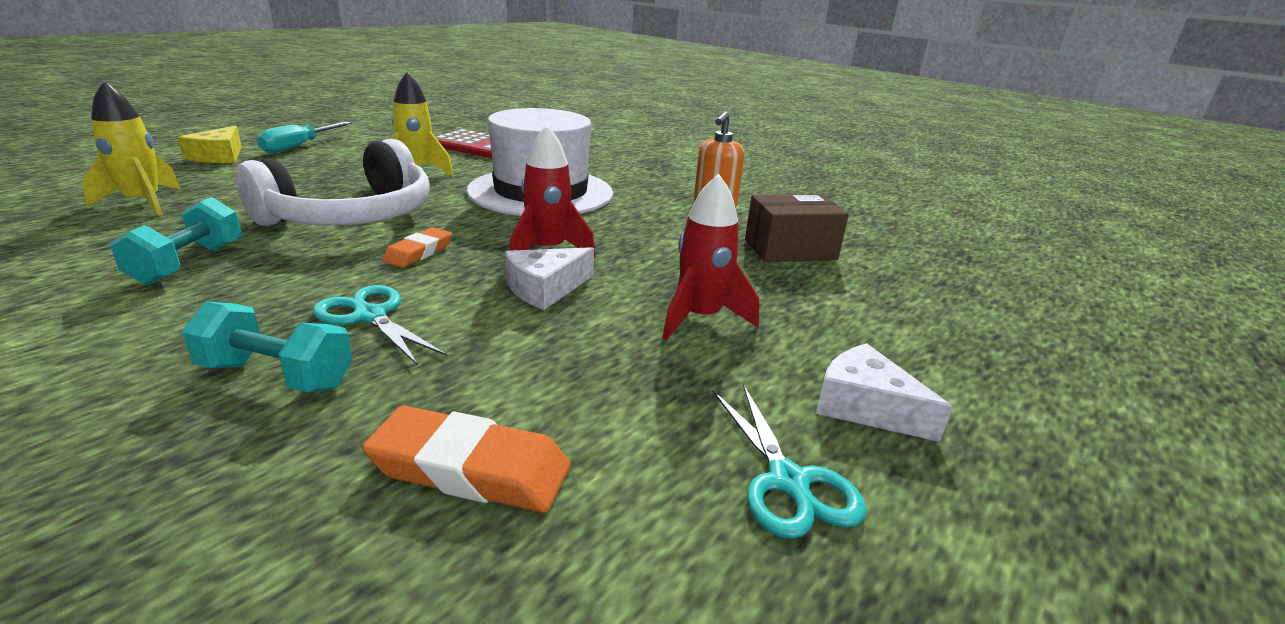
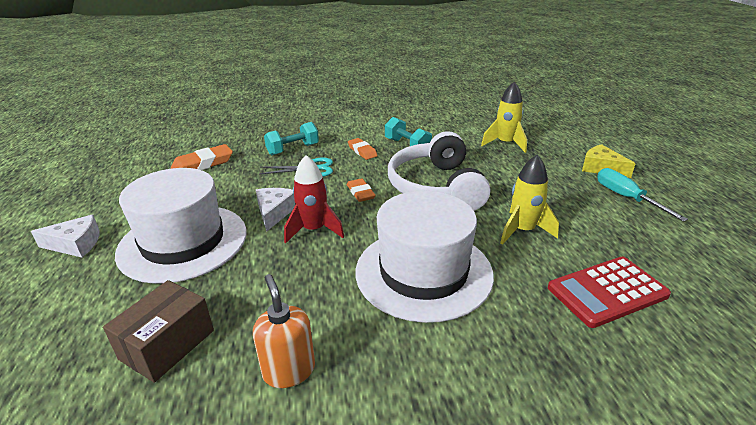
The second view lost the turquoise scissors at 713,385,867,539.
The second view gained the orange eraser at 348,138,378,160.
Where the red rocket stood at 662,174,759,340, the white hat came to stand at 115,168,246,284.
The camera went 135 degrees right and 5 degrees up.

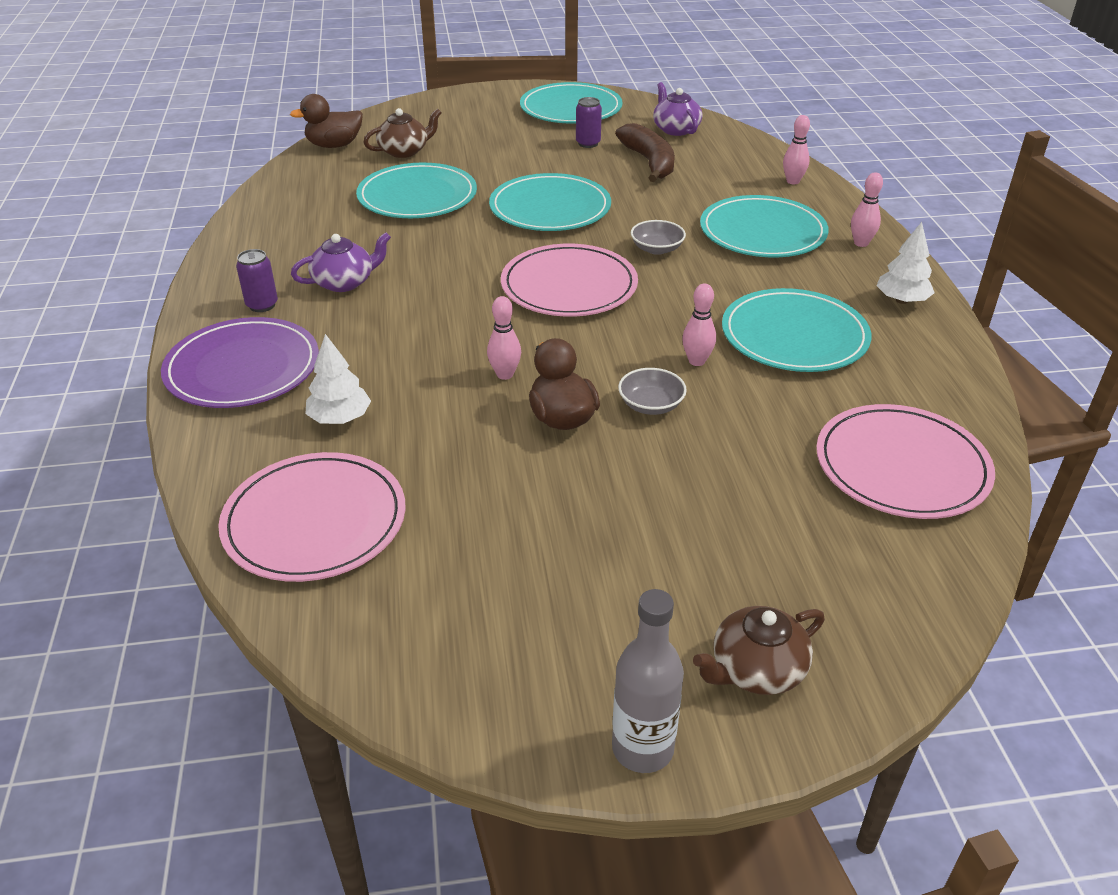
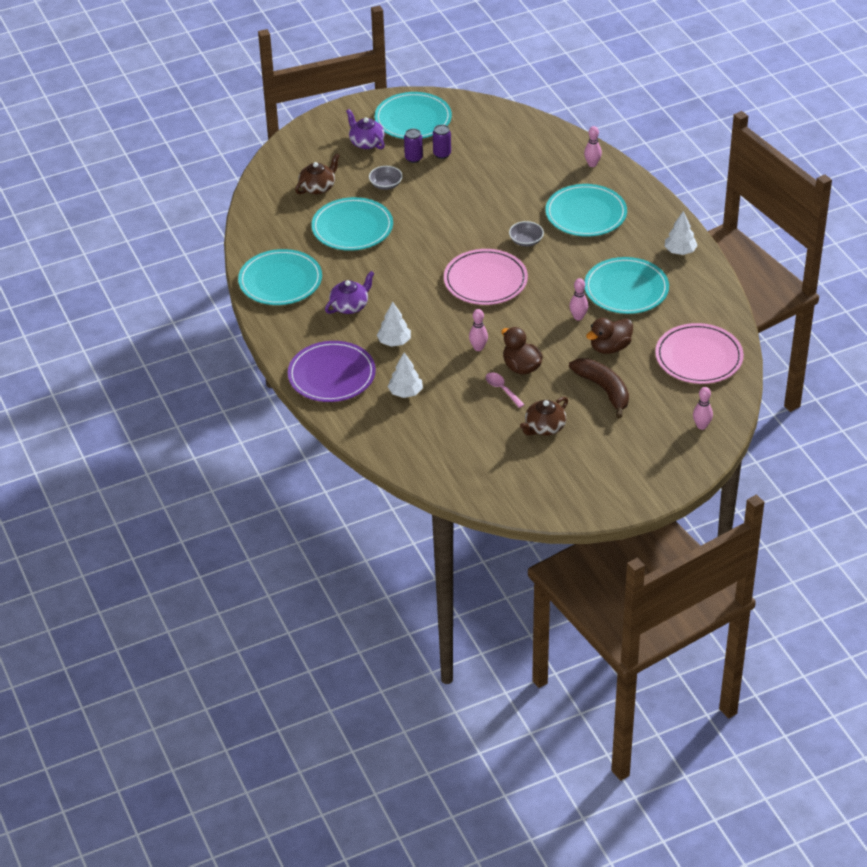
The second view lost the pink plate at 218,452,406,582.
The second view lost the grey bottle at 612,589,684,773.
The second view gained the white tree at 377,302,411,347.
The second view gained the pink spoon at 486,372,525,408.
The purple can ended up elsewhere, having gone from 236,249,278,312 to 404,129,423,163.
The brown duck ended up elsewhere, having gone from 290,94,363,148 to 586,318,633,354.
The turquoise plate ended up elsewhere, having gone from 489,173,611,231 to 238,249,322,305.
The brown banana ended up elsewhere, having gone from 615,123,675,182 to 569,358,629,418.
The grey bowl ended up elsewhere, having gone from 618,368,687,415 to 369,166,403,190.
The purple teapot ended up elsewhere, having gone from 653,82,702,136 to 346,109,385,149.
The brown teapot ended up elsewhere, having gone from 693,606,825,695 to 520,397,568,436.
The pink bowling pin ended up elsewhere, having gone from 851,173,883,247 to 693,387,713,430.
The camera went 15 degrees left and 5 degrees up.

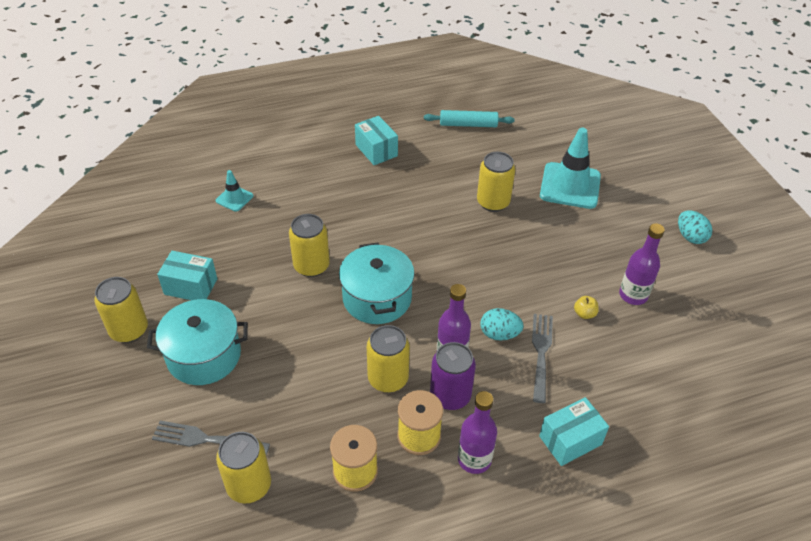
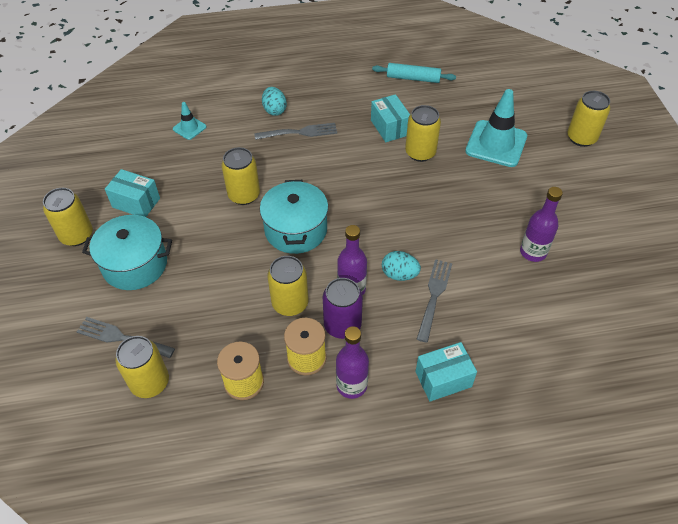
The second view lost the yellow apple at 574,296,599,319.
The second view gained the grey fork at 254,123,337,140.
The second view gained the yellow can at 567,91,611,147.
The turquoise box ended up elsewhere, having gone from 355,116,398,165 to 371,94,410,142.
The turquoise egg ended up elsewhere, having gone from 678,211,713,244 to 262,87,287,116.
The camera went 10 degrees right and 5 degrees up.

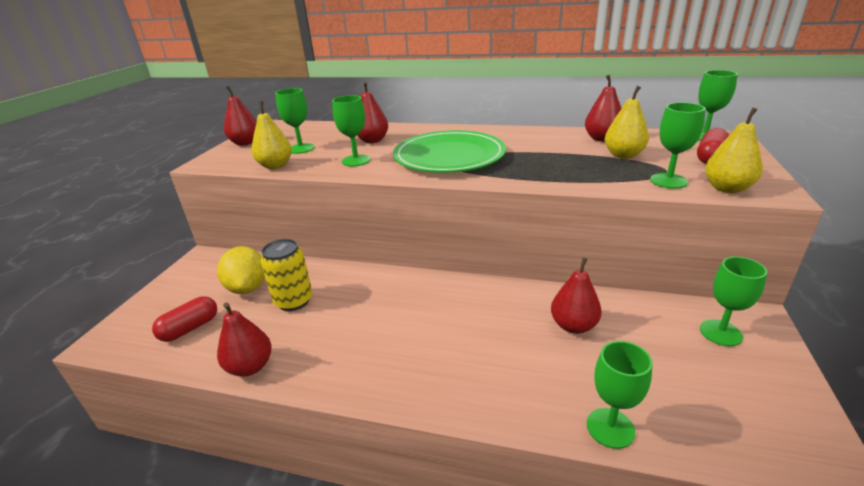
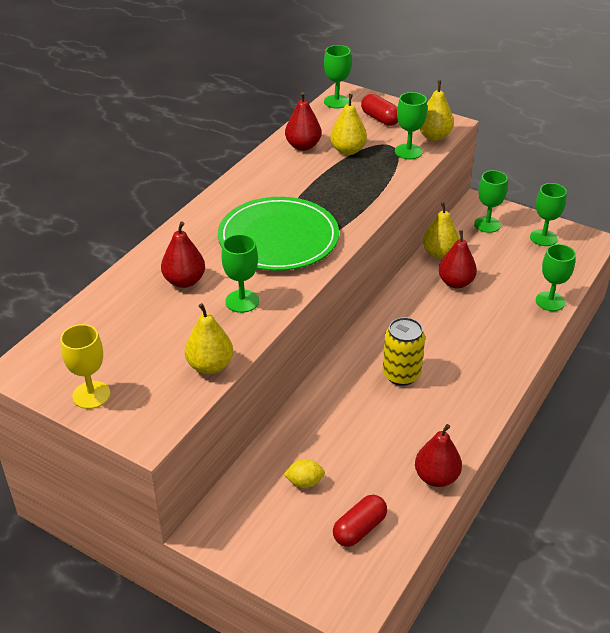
The second view gained the yellow pear at 423,202,459,259.
The yellow can ended up elsewhere, having gone from 260,239,312,311 to 382,317,425,386.
The green goblet ended up elsewhere, having gone from 275,88,314,154 to 530,183,567,246.
Where the red pear stood at 224,86,257,146, the yellow goblet came to stand at 60,324,110,409.
The red capsule at 152,296,217,342 ended up facing another way, 75 degrees clockwise from before.
The size of the yellow lemon at 217,246,265,294 changed by a factor of 0.55.
The camera went 75 degrees left and 10 degrees up.

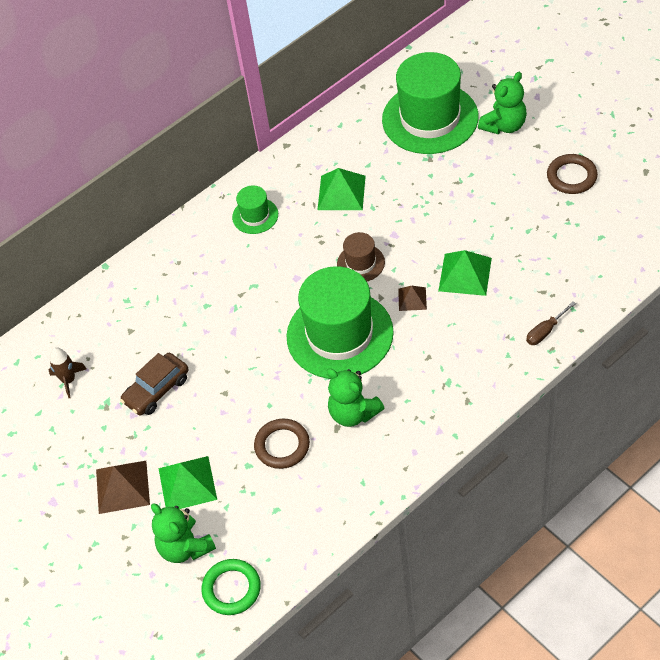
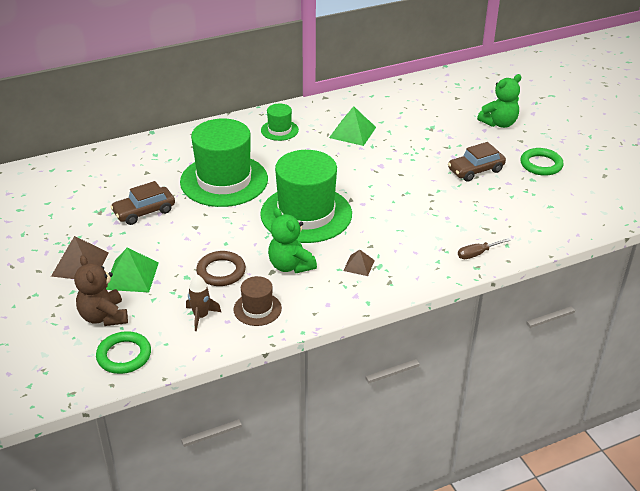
The second view lost the green pyramid at 438,250,492,296.
The second view gained the brown car at 448,142,506,182.
The brown rocket ended up elsewhere, having gone from 49,347,87,398 to 186,275,221,331.
The brown hat ended up elsewhere, having gone from 337,232,385,281 to 234,276,282,326.
The green hat ended up elsewhere, having gone from 382,52,479,154 to 180,119,268,207.
The brown pyramid ended up elsewhere, having gone from 398,286,427,311 to 343,250,375,276.
What was the green teddy bear at 151,503,216,563 turned into the brown teddy bear at 74,255,128,326.
What was the brown ring at 547,154,598,194 turned into the green ring at 521,148,564,176.
The camera went 10 degrees right and 15 degrees down.

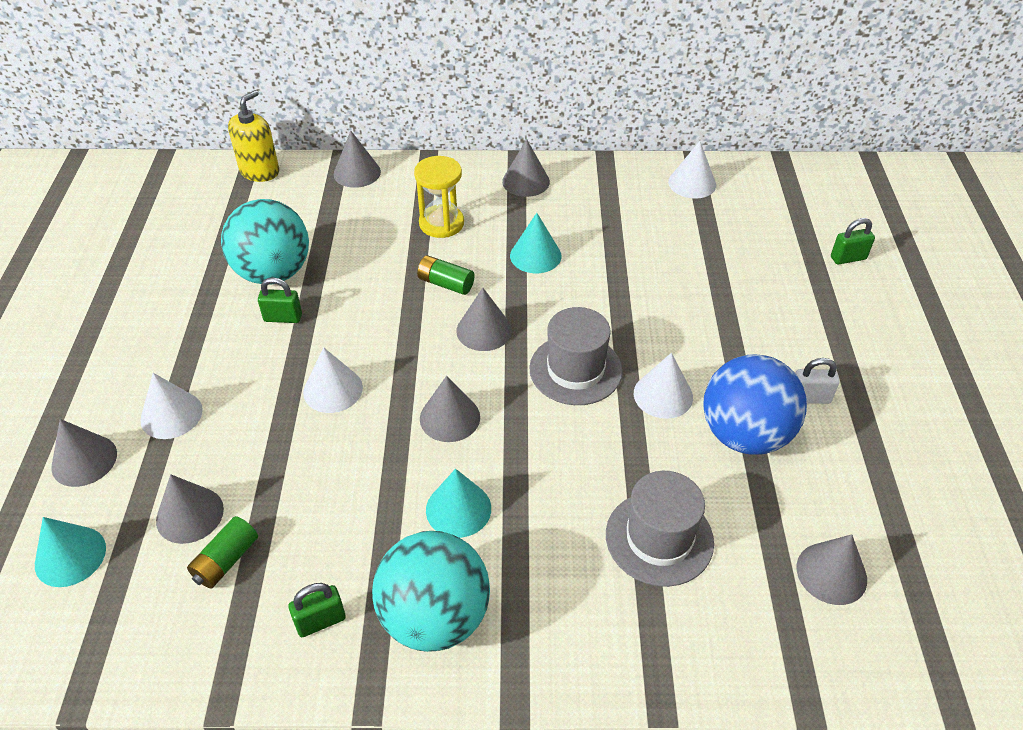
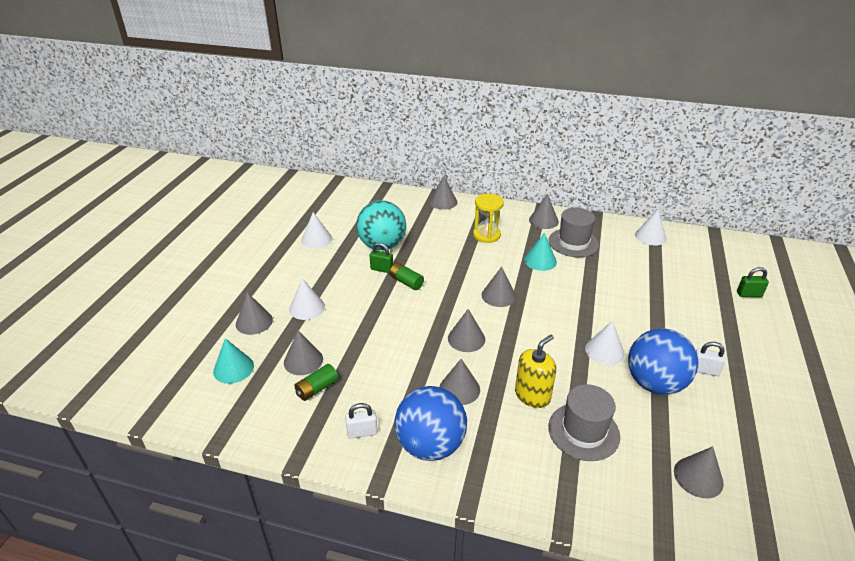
The yellow soap dispenser ended up elsewhere, having gone from 228,90,279,182 to 515,335,556,408.
The white cone ended up elsewhere, having gone from 303,347,363,413 to 301,212,332,249.
The green battery ended up elsewhere, having gone from 417,255,475,295 to 390,263,424,290.
The grey hat ended up elsewhere, having gone from 529,307,623,405 to 549,208,599,257.
What was the green padlock at 288,583,346,637 turned into the white padlock at 345,403,378,439.
What was the turquoise ball at 372,531,490,652 turned into the blue ball at 395,386,467,461.
What was the turquoise cone at 426,469,491,538 turned into the grey cone at 440,359,480,405.
The camera went 15 degrees right and 10 degrees down.

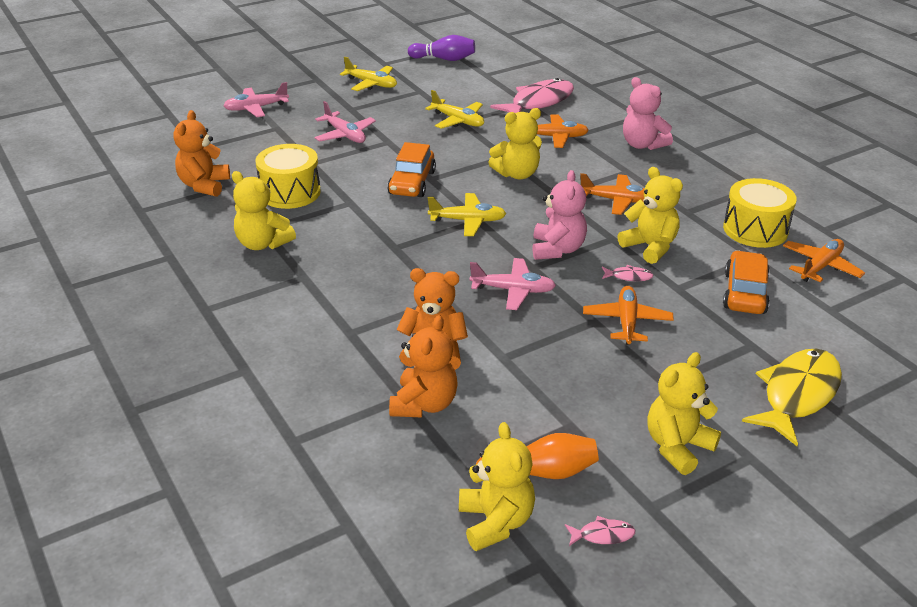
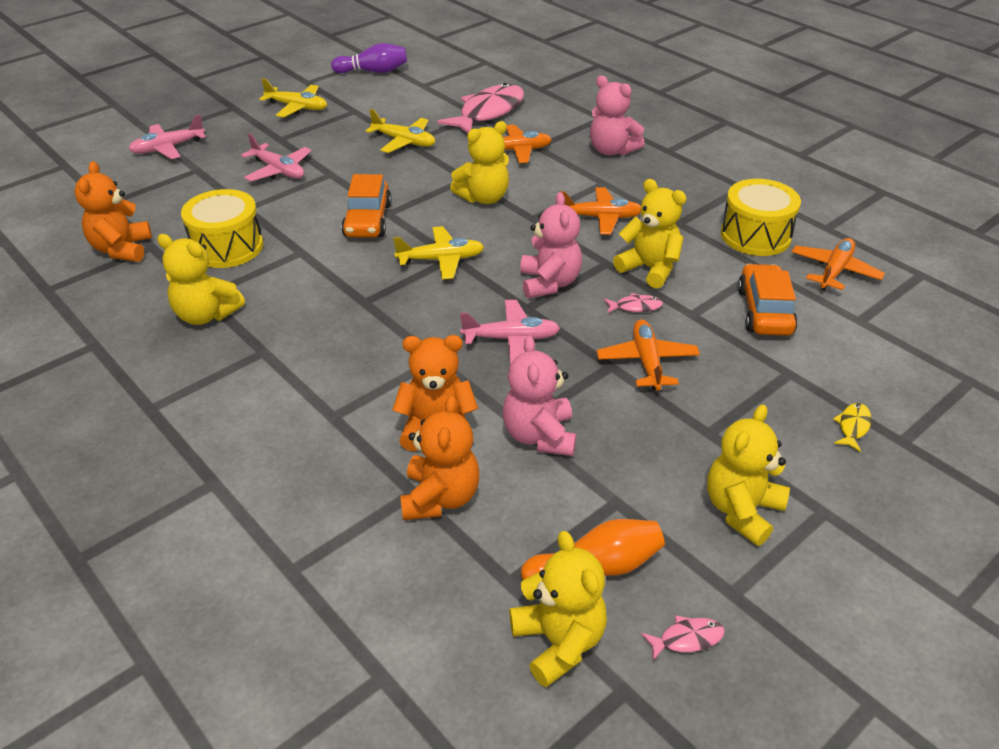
The second view gained the pink teddy bear at 503,336,576,456.
The size of the yellow fish at 742,349,842,446 changed by a factor of 0.41.
The camera went 10 degrees left and 5 degrees up.

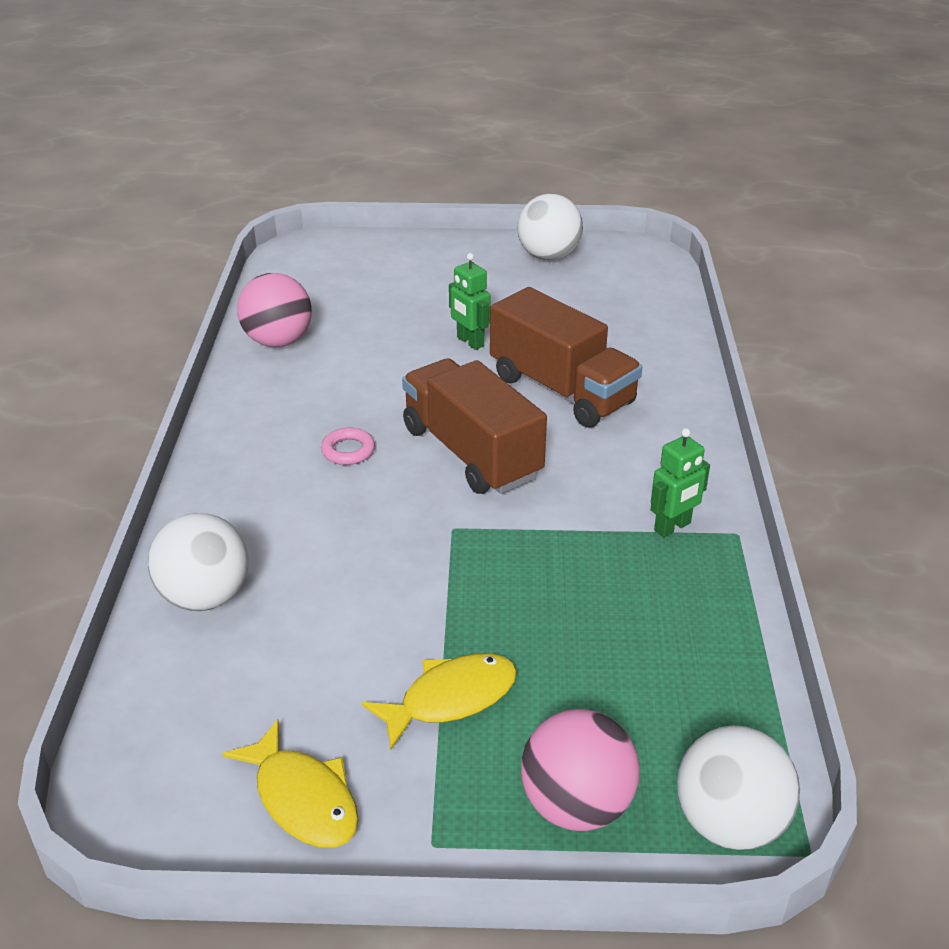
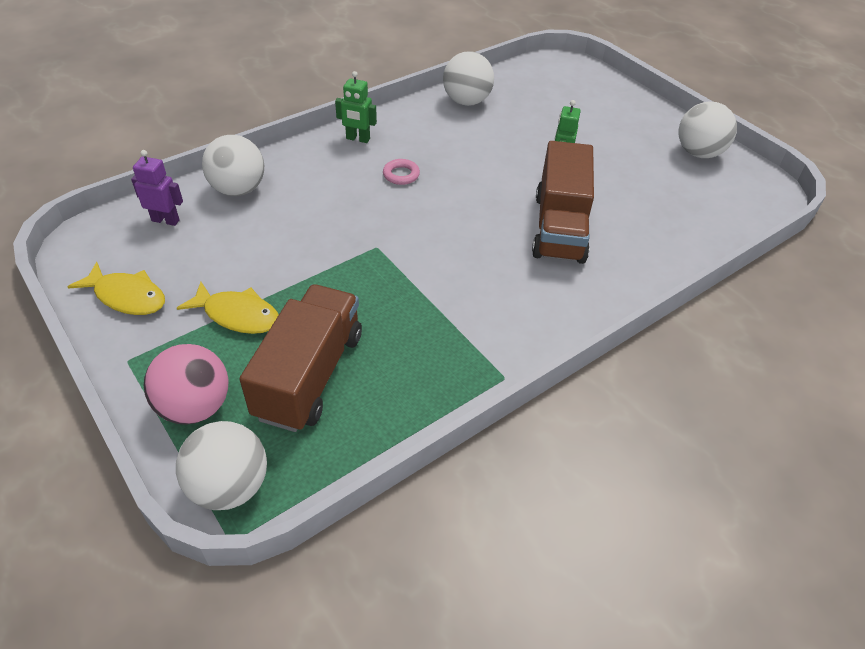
The second view gained the purple robot at 131,150,183,226.
The brown truck ended up elsewhere, having gone from 402,358,547,494 to 239,284,362,432.
The green robot ended up elsewhere, having gone from 650,428,710,537 to 335,71,377,143.
What was the pink ball at 237,273,312,347 turned into the white ball at 443,51,494,106.
The yellow fish at 222,719,359,848 ended up facing another way, 75 degrees counterclockwise from before.
The camera went 50 degrees right and 10 degrees up.

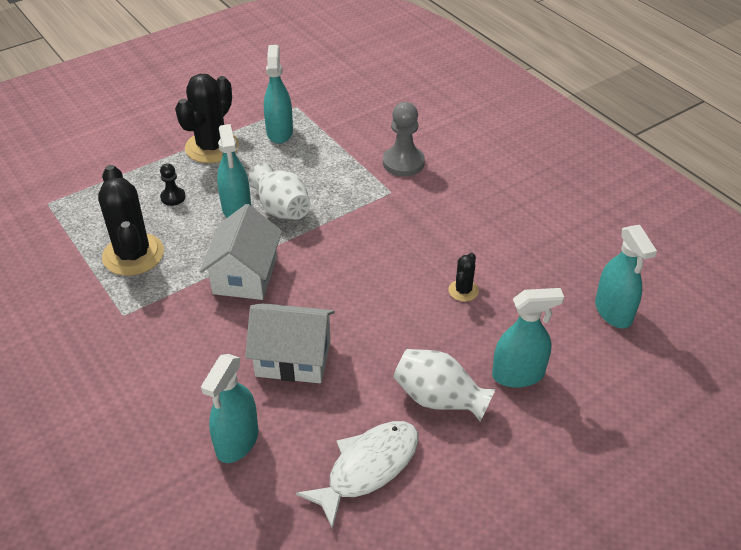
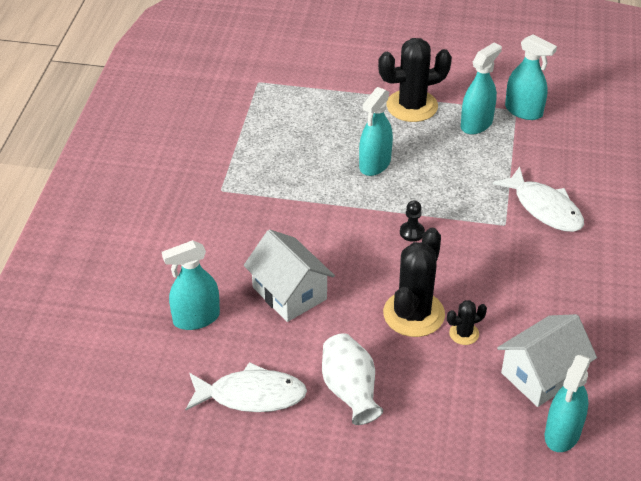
The second view lost the white vase at 249,163,310,220.
The black cactus ended up elsewhere, having gone from 98,165,164,276 to 383,228,445,337.
The black pawn ended up elsewhere, having gone from 160,163,186,206 to 400,200,425,242.
The white house ended up elsewhere, having gone from 200,204,282,300 to 497,314,597,407.
The turquoise spray bottle ended up elsewhere, having gone from 492,288,564,388 to 505,35,557,120.
Where the grey pawn stood at 383,102,425,176, the white fish came to stand at 492,167,584,232.
The camera went 45 degrees right and 0 degrees up.

